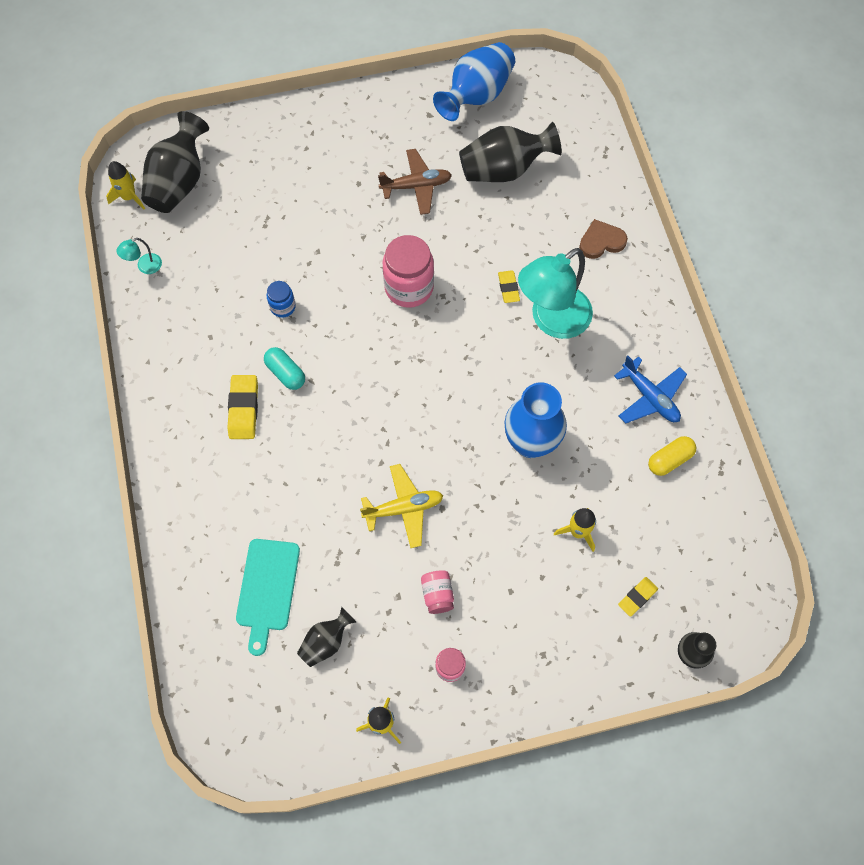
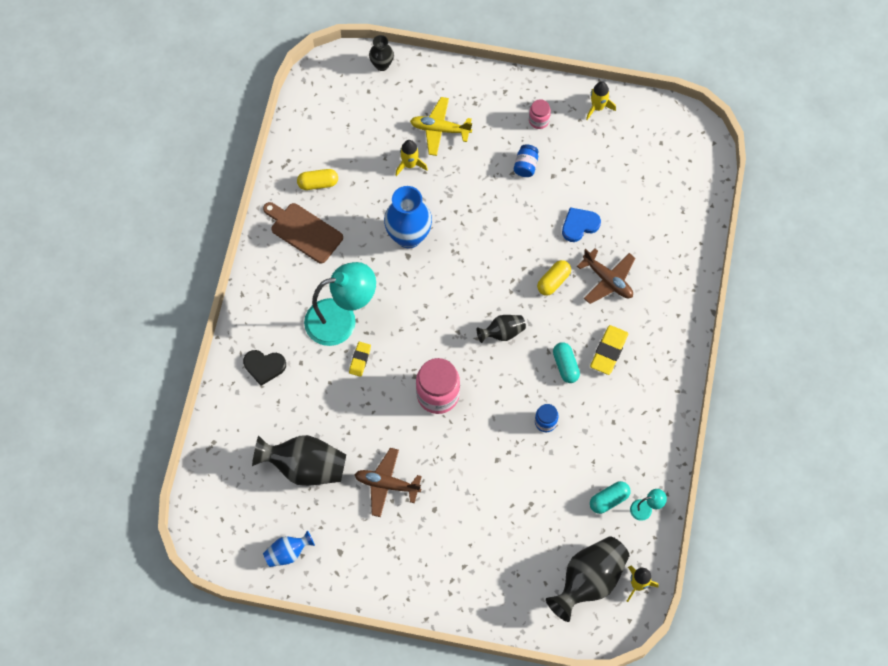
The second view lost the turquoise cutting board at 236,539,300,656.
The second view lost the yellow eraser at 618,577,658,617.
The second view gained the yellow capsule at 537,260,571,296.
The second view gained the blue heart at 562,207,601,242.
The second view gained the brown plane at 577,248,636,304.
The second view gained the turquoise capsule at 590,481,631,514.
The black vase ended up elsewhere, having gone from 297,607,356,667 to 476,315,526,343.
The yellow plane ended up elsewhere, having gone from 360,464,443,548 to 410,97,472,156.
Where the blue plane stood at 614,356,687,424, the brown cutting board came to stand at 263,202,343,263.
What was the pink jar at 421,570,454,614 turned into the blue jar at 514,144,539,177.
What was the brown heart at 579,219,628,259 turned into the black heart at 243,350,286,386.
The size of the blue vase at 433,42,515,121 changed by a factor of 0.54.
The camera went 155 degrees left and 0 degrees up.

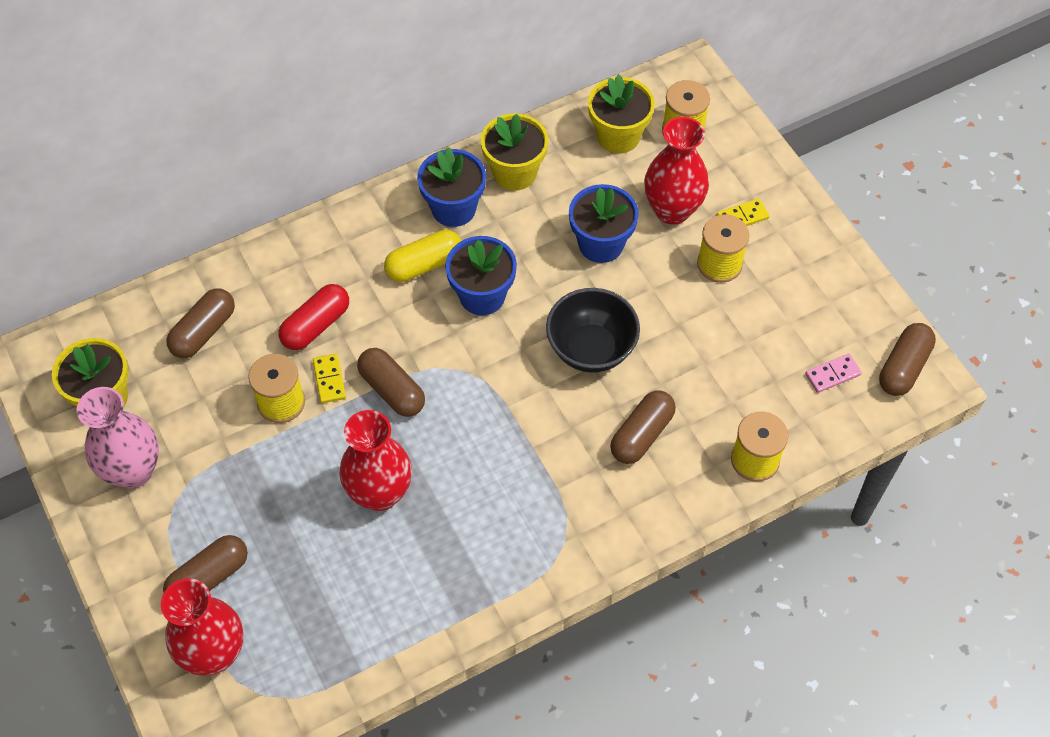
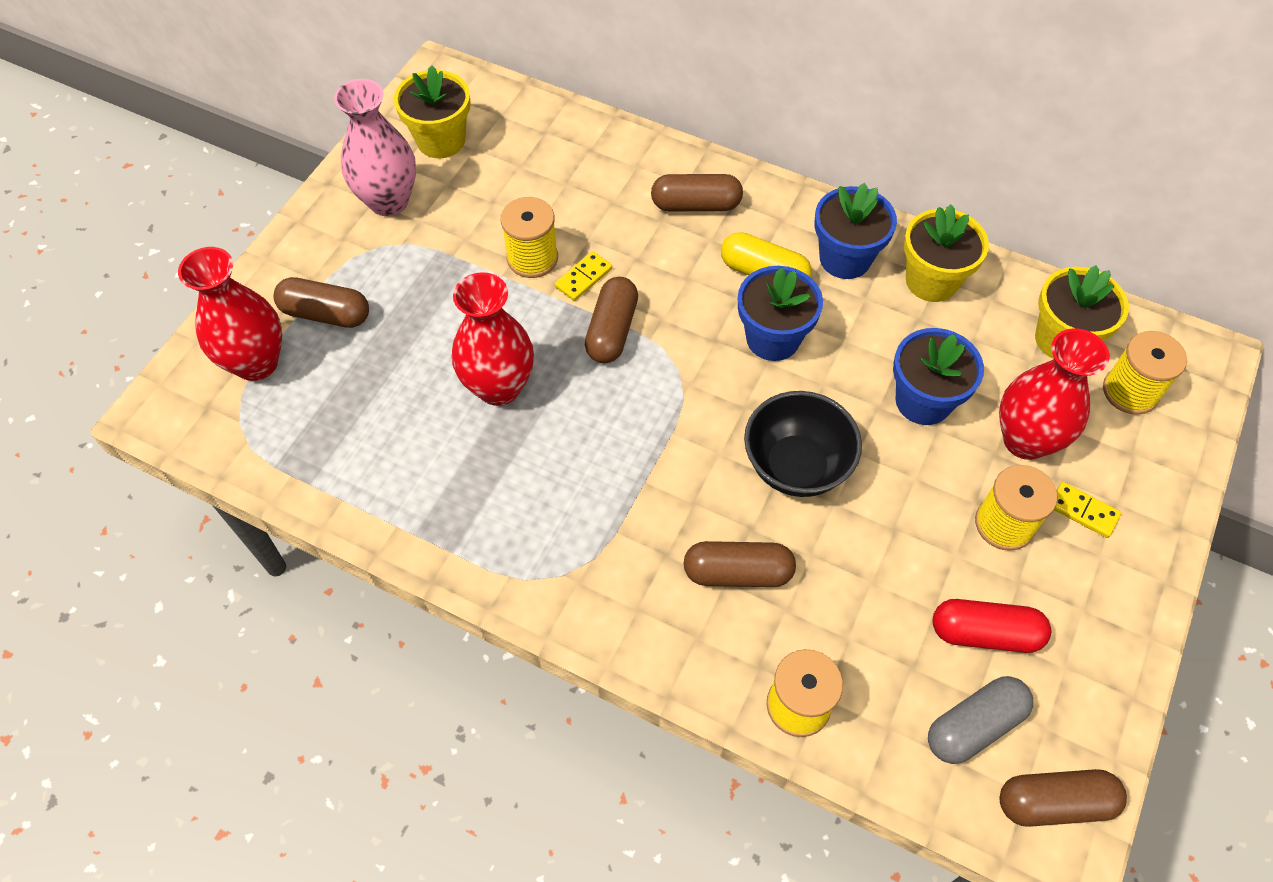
The brown capsule ended up elsewhere, having gone from 166,288,235,358 to 651,174,743,211.
The red capsule ended up elsewhere, having gone from 279,284,349,350 to 933,599,1051,653.
Where the pink domino stood at 805,353,862,393, the grey capsule came to stand at 928,676,1033,764.
The camera went 55 degrees right and 0 degrees up.

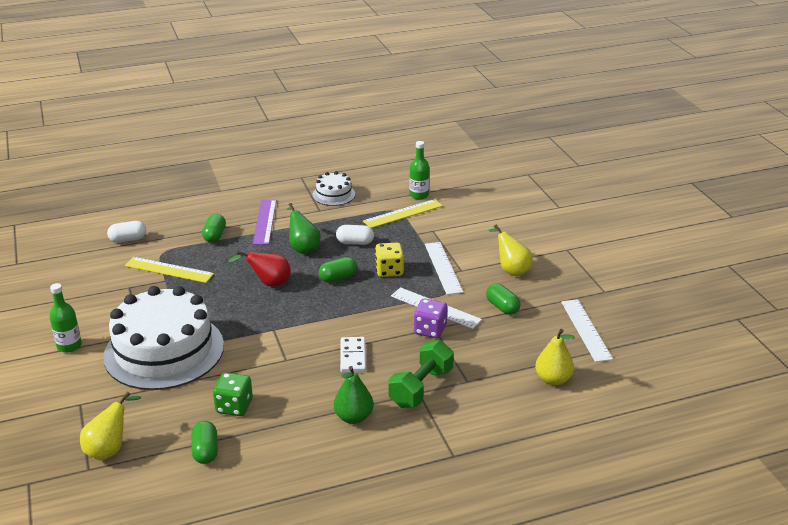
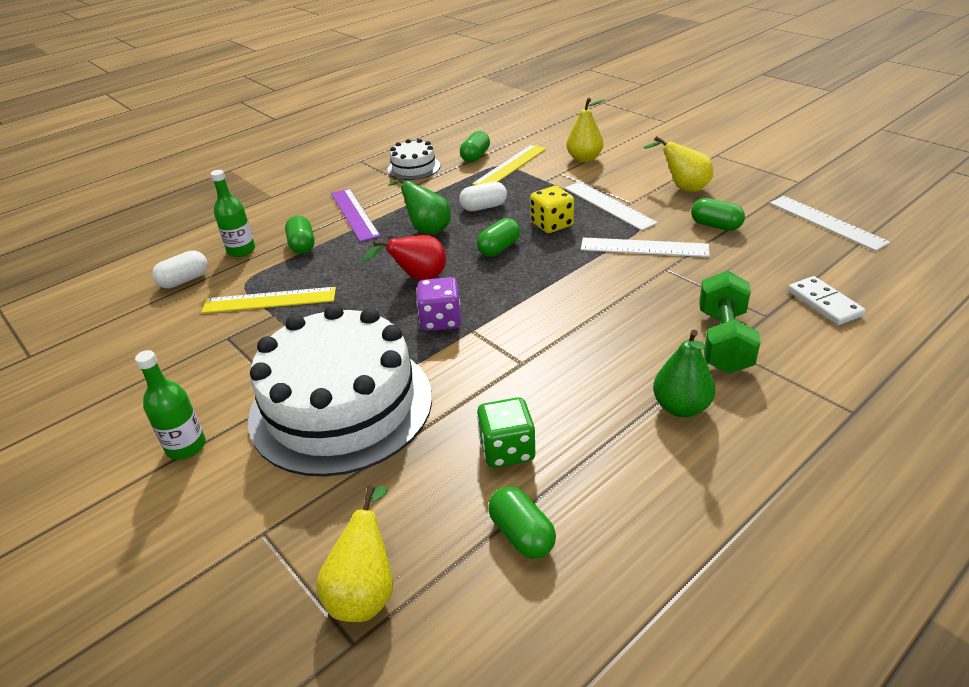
The second view gained the green capsule at 460,131,490,162.
The white domino ended up elsewhere, having gone from 340,337,366,373 to 788,276,866,325.
The green bottle ended up elsewhere, having gone from 409,141,430,200 to 210,170,255,257.
The purple dice ended up elsewhere, having gone from 414,299,448,338 to 417,277,461,331.
The yellow pear ended up elsewhere, having gone from 535,329,575,385 to 566,98,605,162.
The camera went 20 degrees left and 5 degrees up.

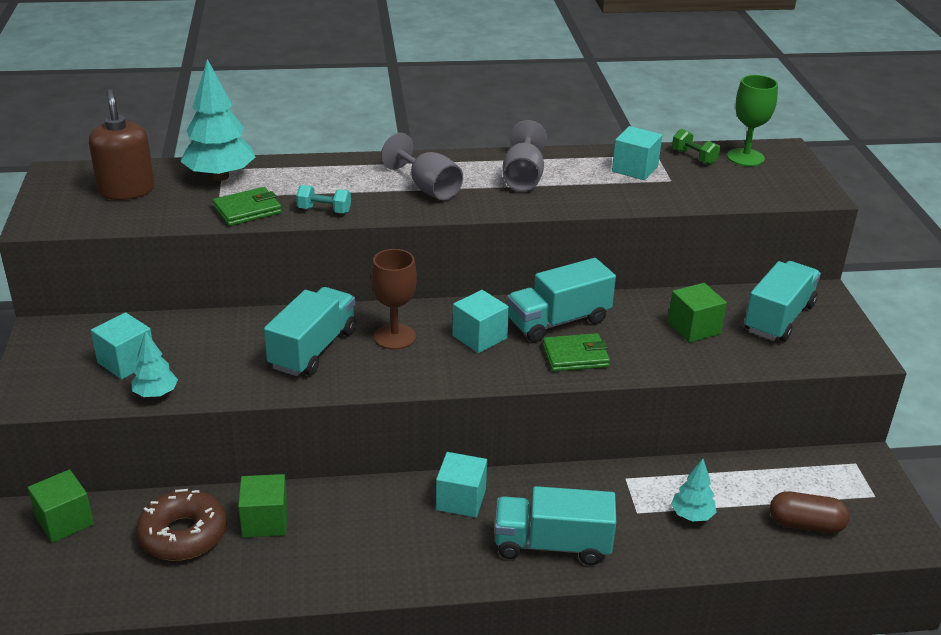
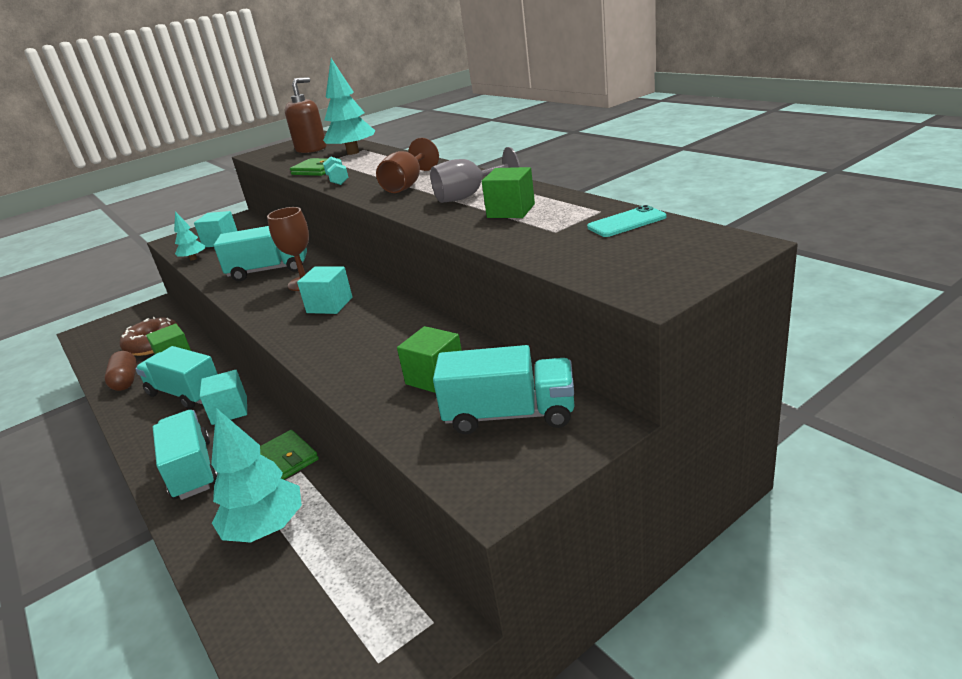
The second view lost the turquoise cube at 612,126,662,180.
The second view lost the green goblet at 727,75,778,166.
The green cube ended up elsewhere, having gone from 28,469,94,543 to 482,167,535,218.
The turquoise truck ended up elsewhere, having gone from 507,258,616,342 to 135,346,218,409.
The green wallet ended up elsewhere, having gone from 543,333,610,372 to 260,430,319,479.
The brown capsule ended up elsewhere, having gone from 770,491,850,533 to 105,351,137,391.
Where the green dumbbell stood at 672,129,720,165, the turquoise phone came to stand at 587,205,666,237.
What was the grey goblet at 381,133,463,200 turned into the brown goblet at 376,138,439,193.
The size of the turquoise tree at 671,459,716,522 changed by a factor of 1.84.
The camera went 65 degrees right and 5 degrees down.

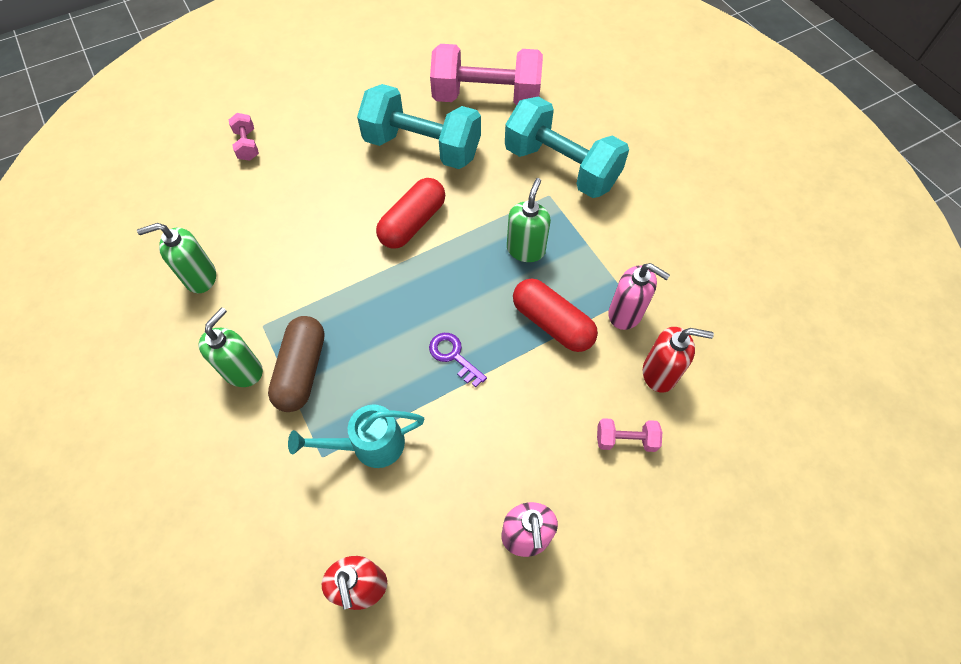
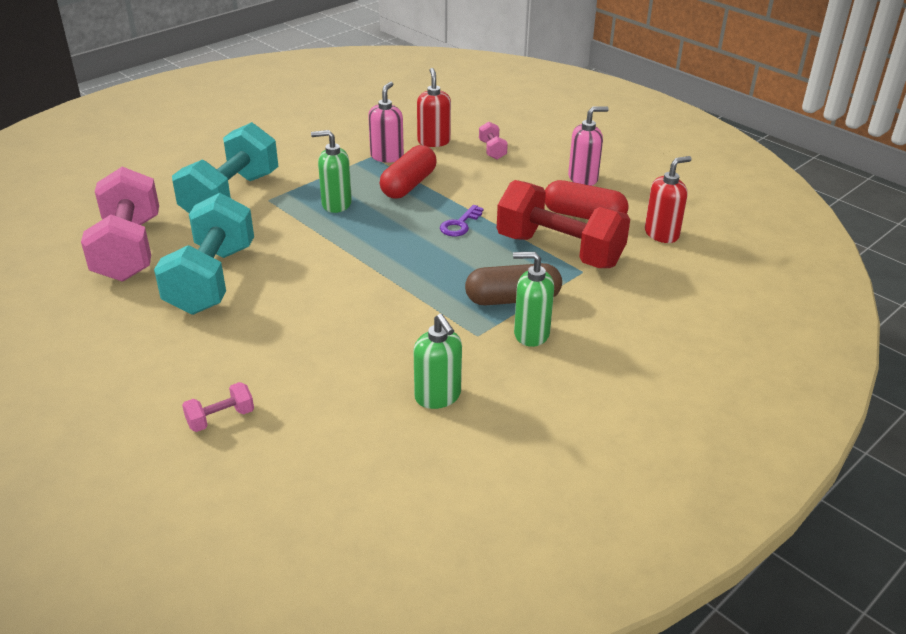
The red capsule ended up elsewhere, having gone from 376,178,445,249 to 545,180,629,220.
Where the turquoise watering can stood at 288,404,425,468, the red dumbbell came to stand at 497,180,630,268.
The camera went 105 degrees left and 25 degrees down.

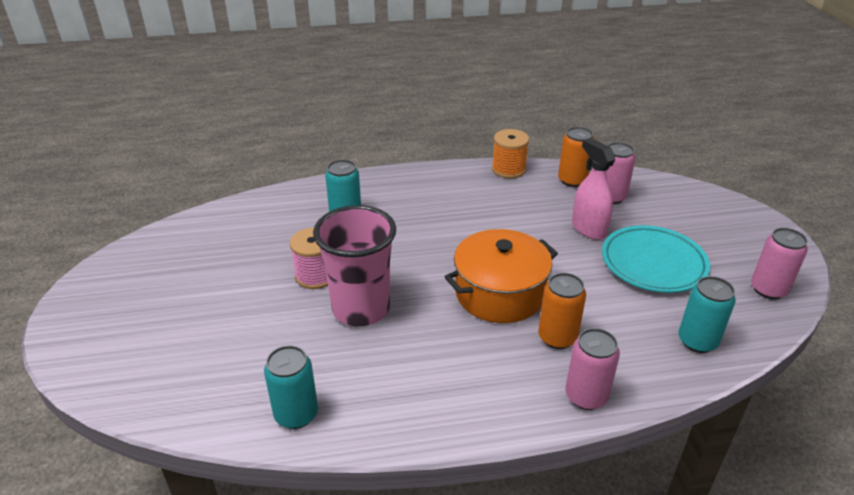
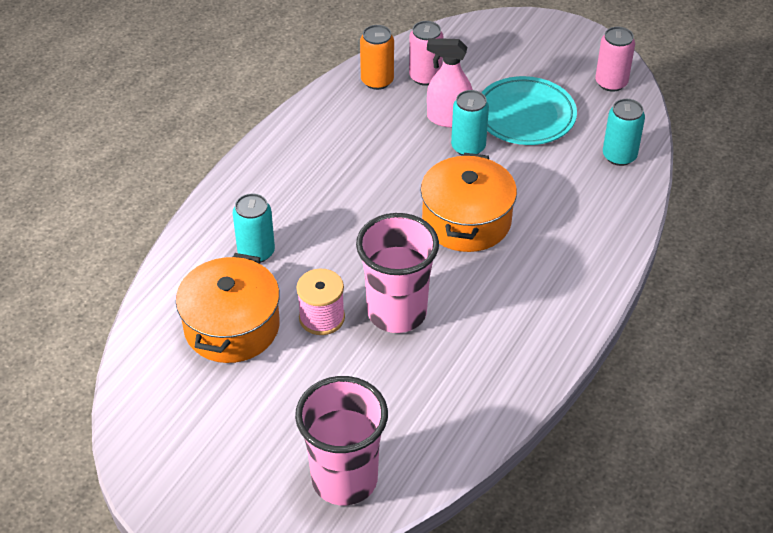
The second view lost the orange spool at 492,129,529,179.
The second view lost the orange can at 538,273,586,349.
The second view lost the pink can at 565,328,620,410.
The second view gained the orange pot at 176,253,280,363.
The second view gained the pink cup at 295,376,388,505.
The turquoise can ended up elsewhere, having gone from 264,345,318,429 to 451,90,489,156.
The camera went 50 degrees left and 10 degrees up.

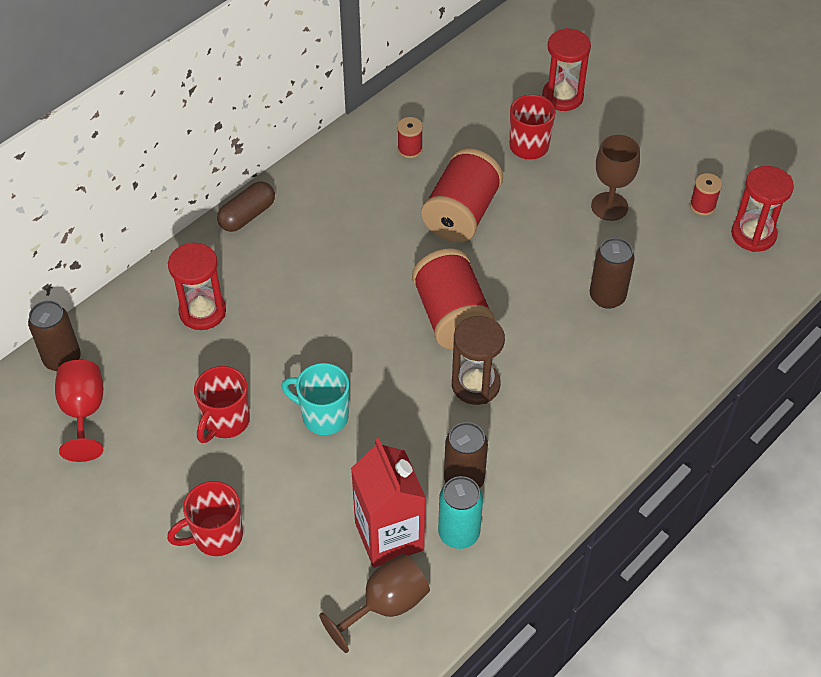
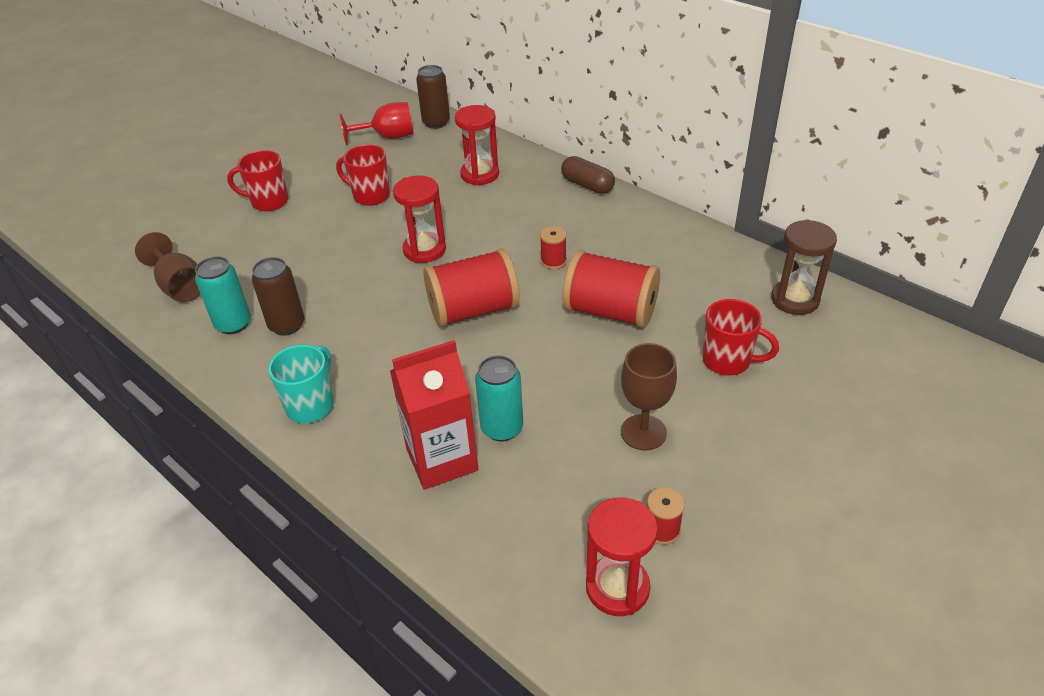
The turquoise mug ended up elsewhere, having gone from 281,363,349,435 to 268,345,334,423.
The red carton ended up elsewhere, having gone from 351,438,426,567 to 390,340,479,490.
The red spool ended up elsewhere, having gone from 397,117,423,158 to 540,226,567,269.
The brown hourglass ended up elsewhere, having gone from 452,316,505,405 to 771,219,837,315.
The red hourglass ended up elsewhere, having gone from 542,28,591,111 to 393,176,446,263.
What was the brown can at 590,238,635,309 turned into the turquoise can at 475,356,523,441.
The red mug at 167,481,243,556 ended up facing another way, 60 degrees counterclockwise from before.
The camera went 90 degrees right and 10 degrees down.

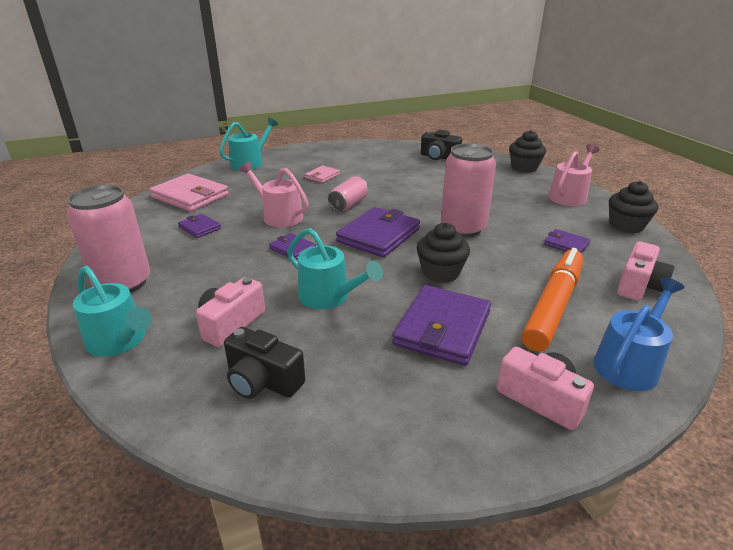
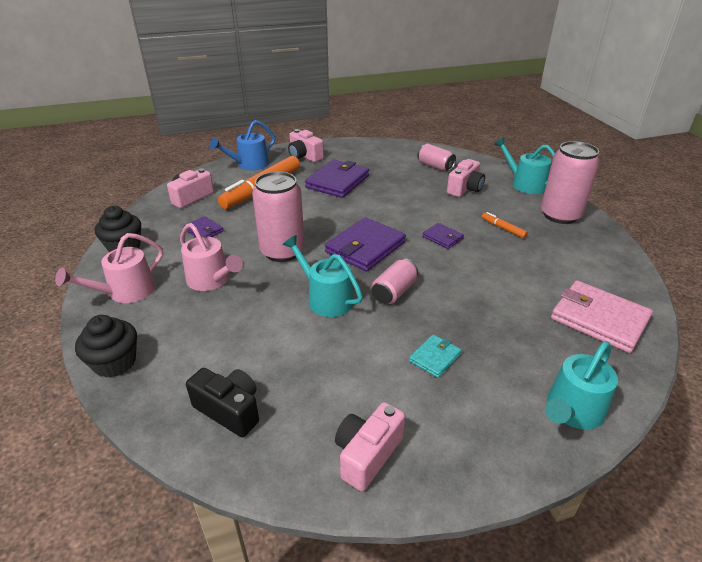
The second view lost the purple wallet at 178,214,221,238.
The second view lost the black cupcake at 417,223,470,283.
The second view gained the pink camera at 335,402,405,491.
The second view gained the orange marker at 482,212,528,239.
The pink watering can ended up elsewhere, having gone from 239,162,309,227 to 180,223,243,291.
The turquoise watering can ended up elsewhere, having gone from 287,228,383,309 to 282,235,363,317.
Where the black camera stood at 224,327,305,399, the pink can came to stand at 417,144,456,171.
What was the pink wallet at 305,166,340,183 turned into the turquoise wallet at 409,334,462,378.
The camera went 175 degrees left and 5 degrees up.

